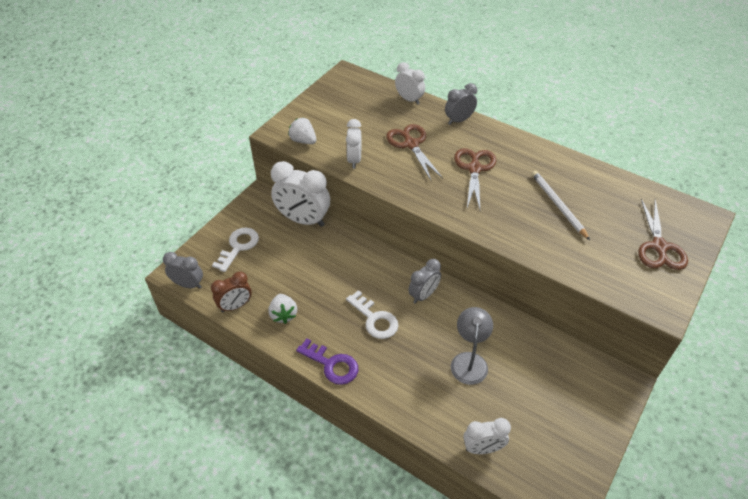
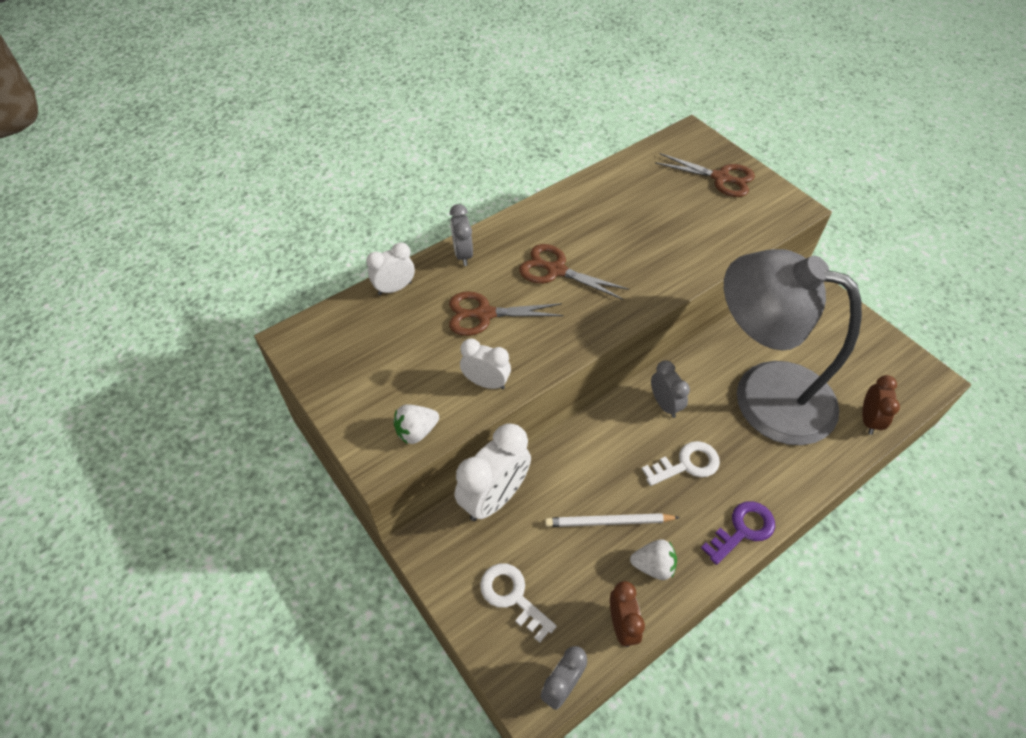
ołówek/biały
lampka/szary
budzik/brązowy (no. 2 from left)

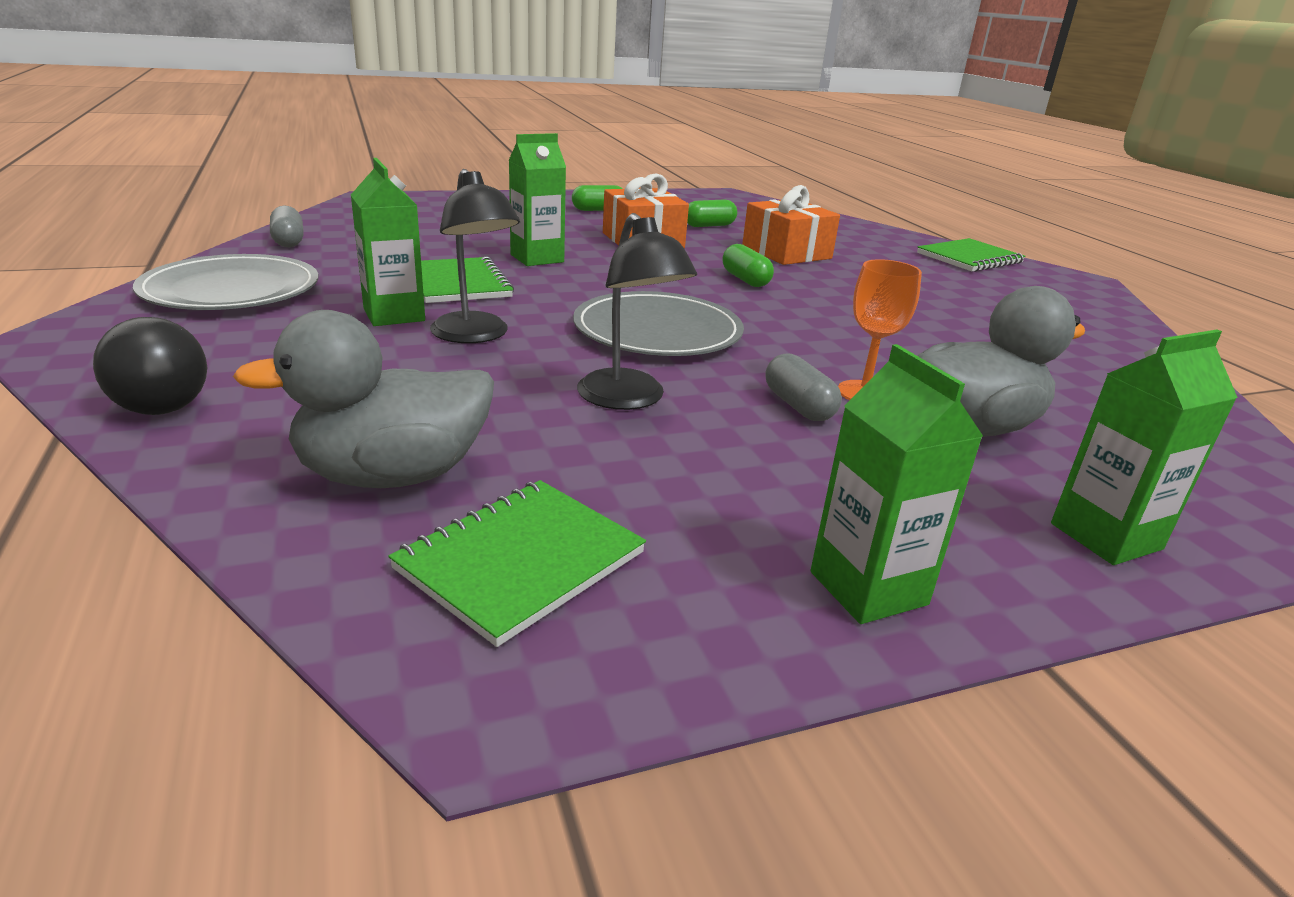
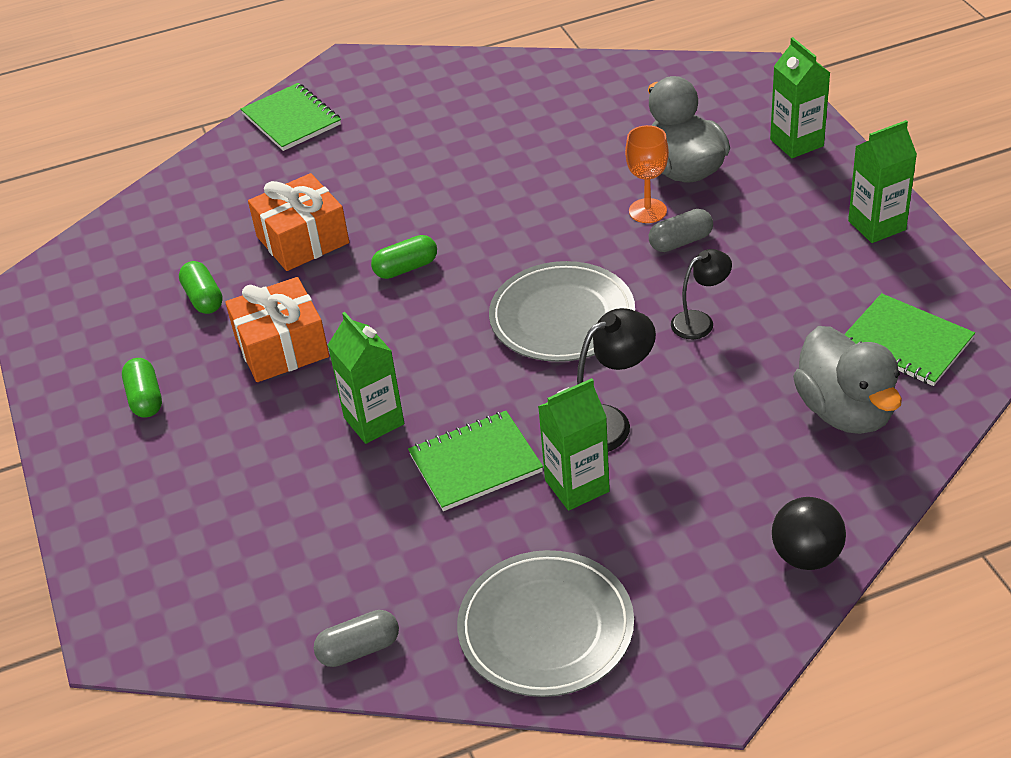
lampka/czarny (no. 2 from left)

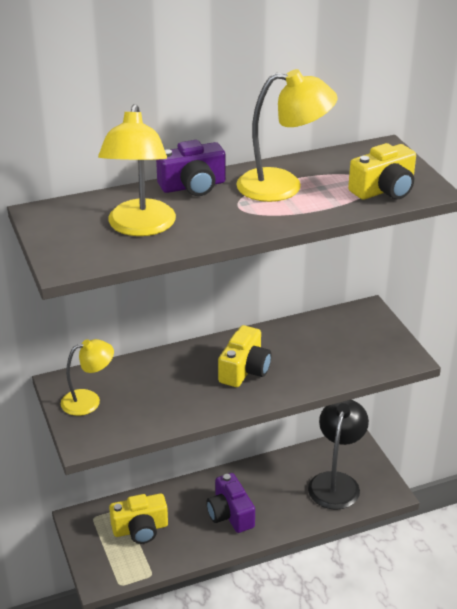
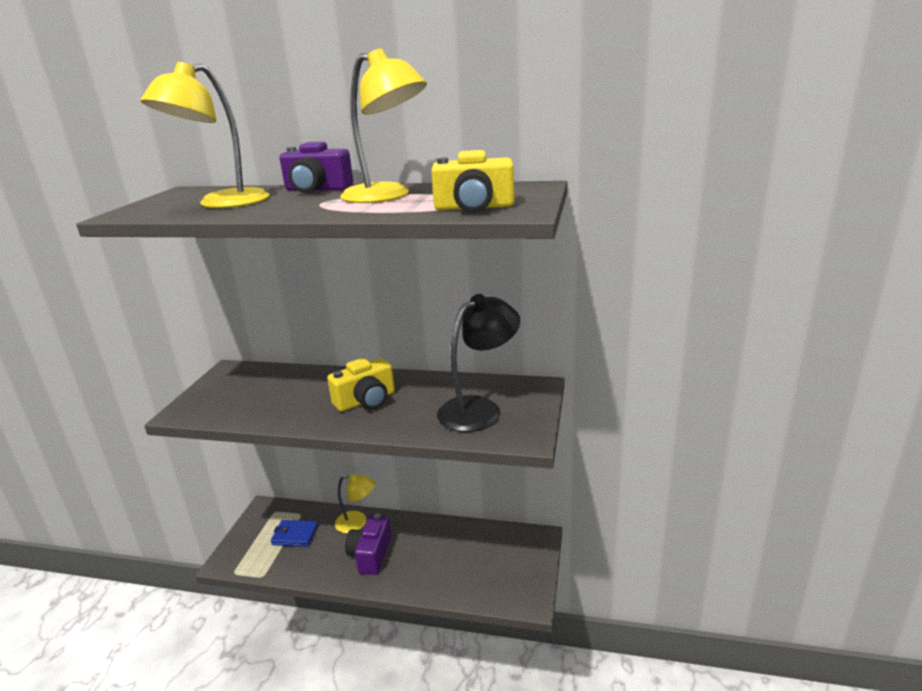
lampka/żółty (no. 2 from left)
lampka/czarny
portfel/niebieski

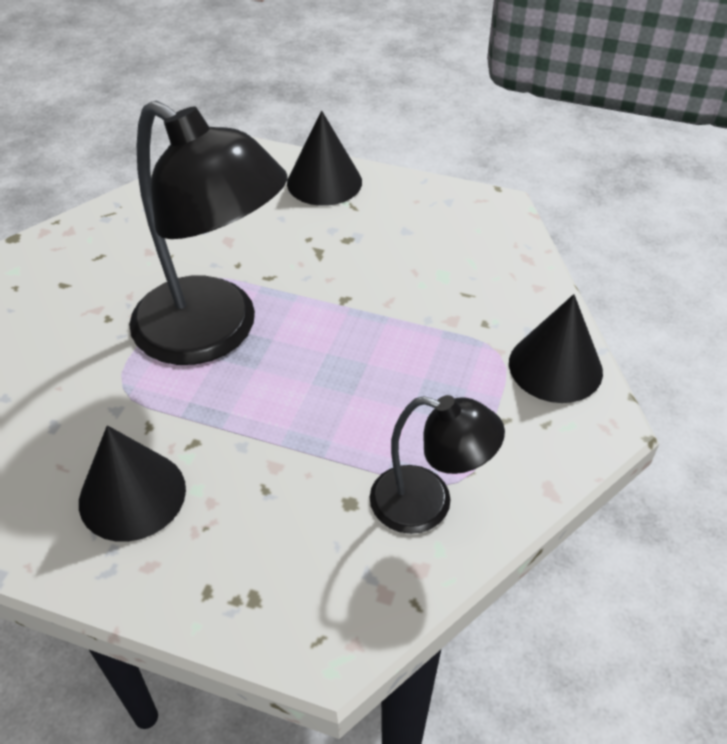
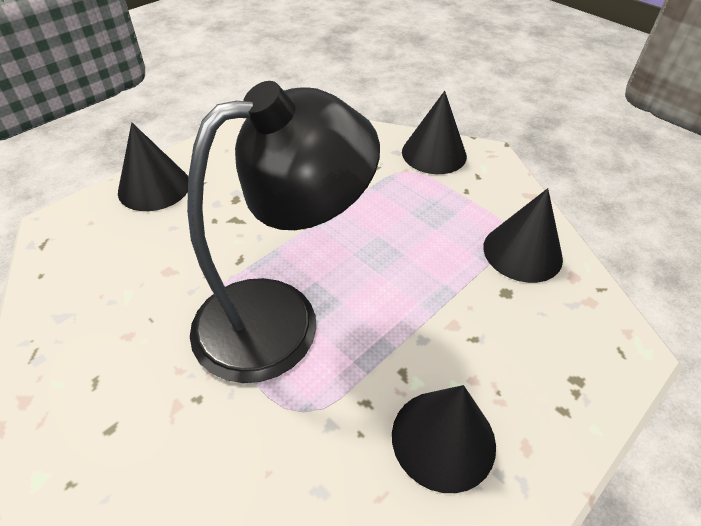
stożek/czarny (no. 4 from left)

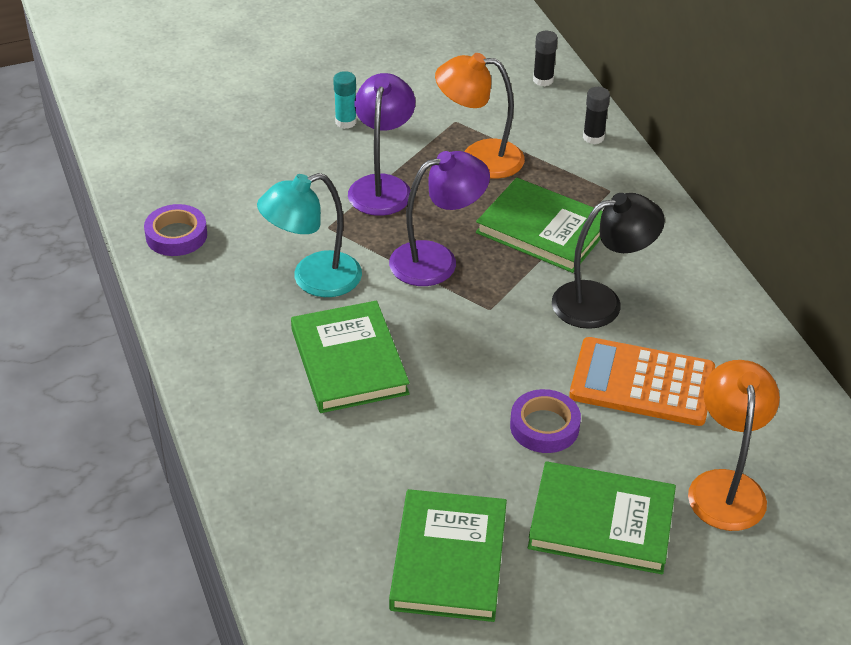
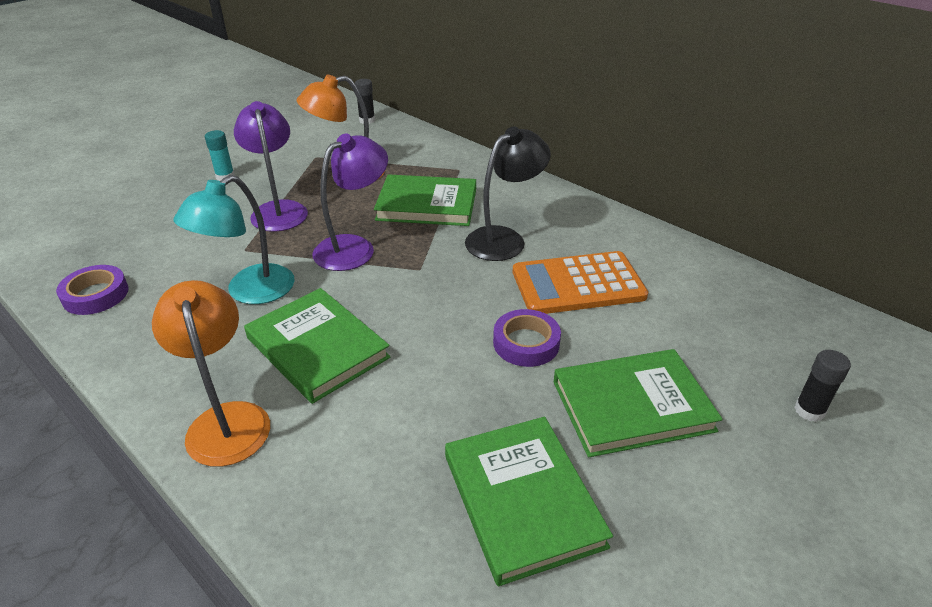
klej w sztyfcie/czarny (no. 2 from left)
lampka/pomarańczowy (no. 1 from left)

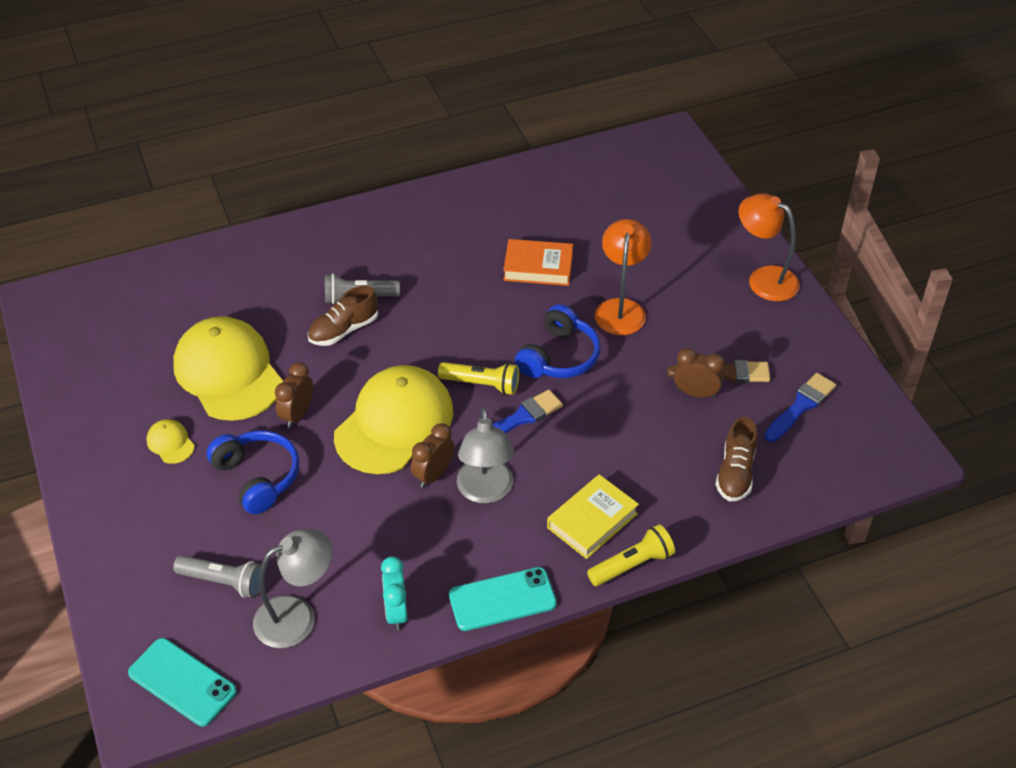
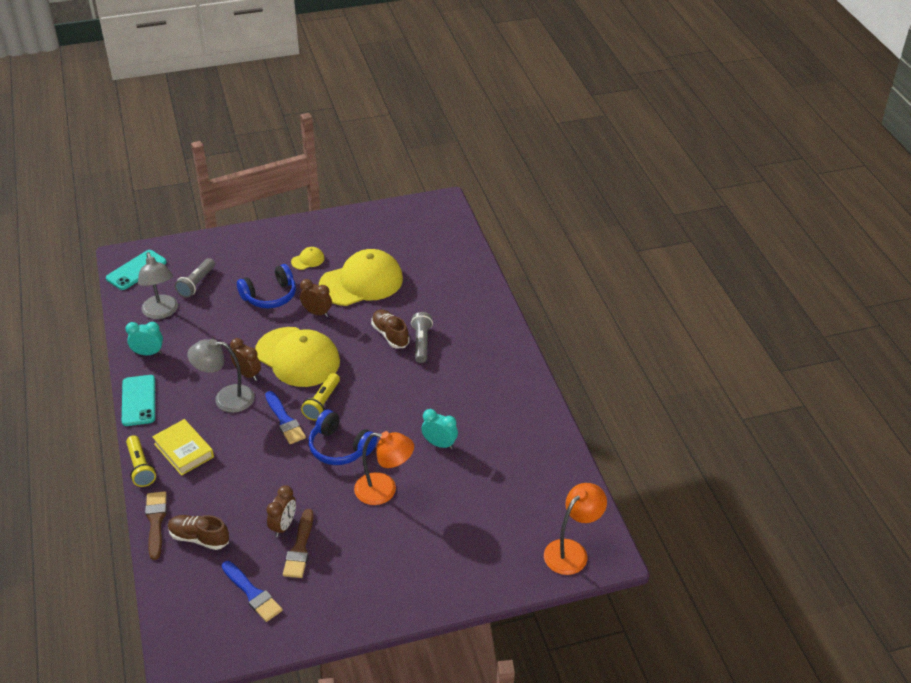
lampka/pomarańczowy (no. 2 from left)
budzik/turkusowy (no. 2 from left)
pędzel/brązowy (no. 1 from left)

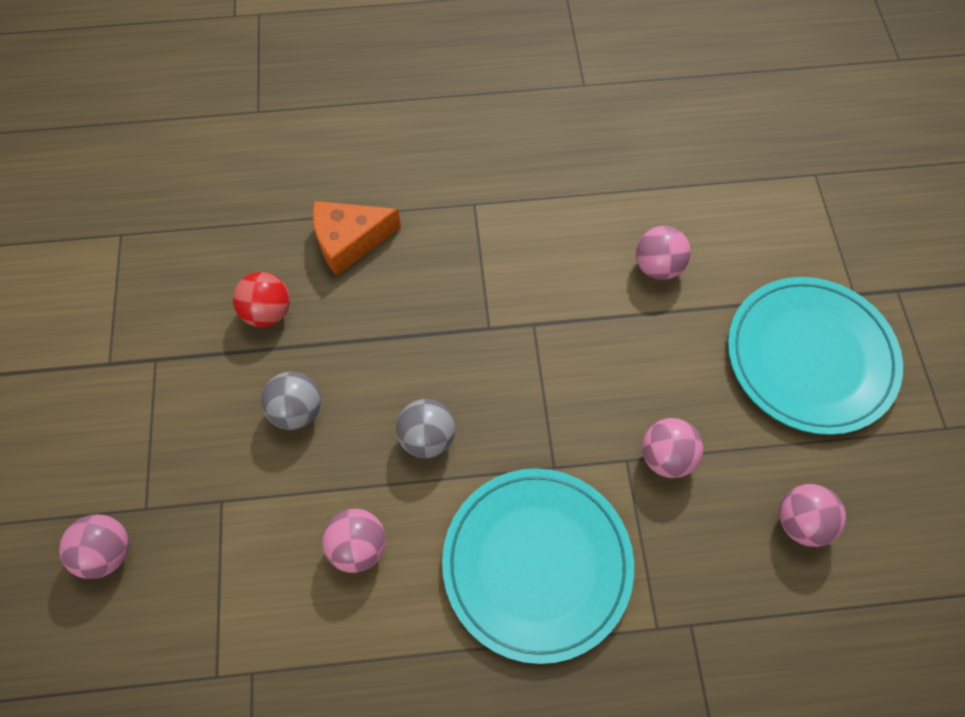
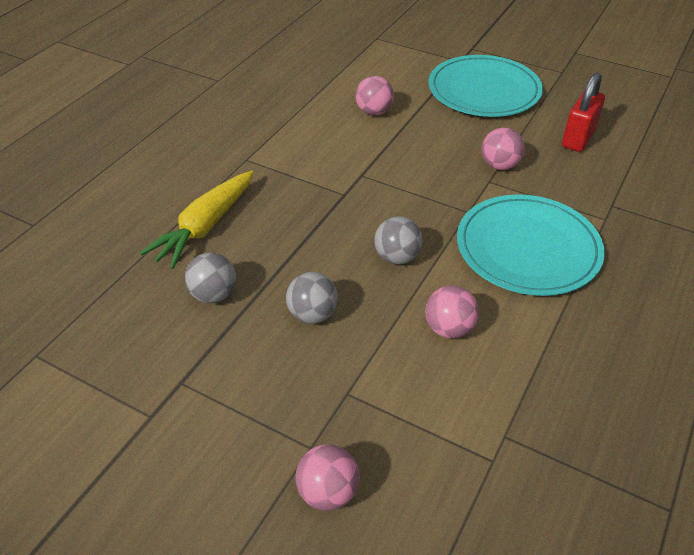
marchewka/żółty
piłka/szary (no. 1 from left)
kłódka/czerwony

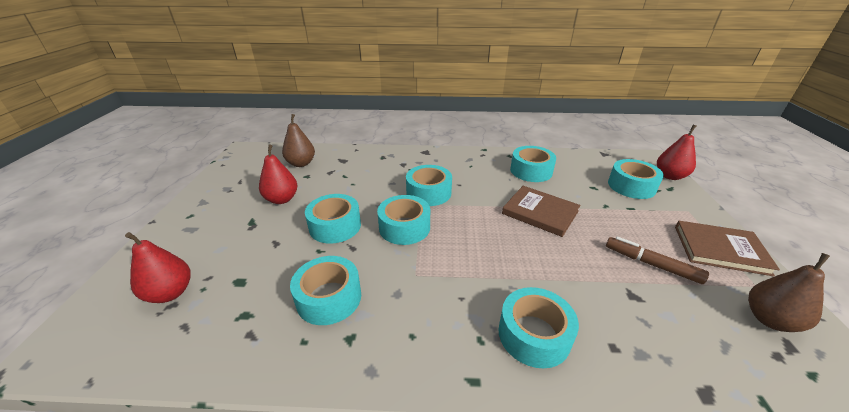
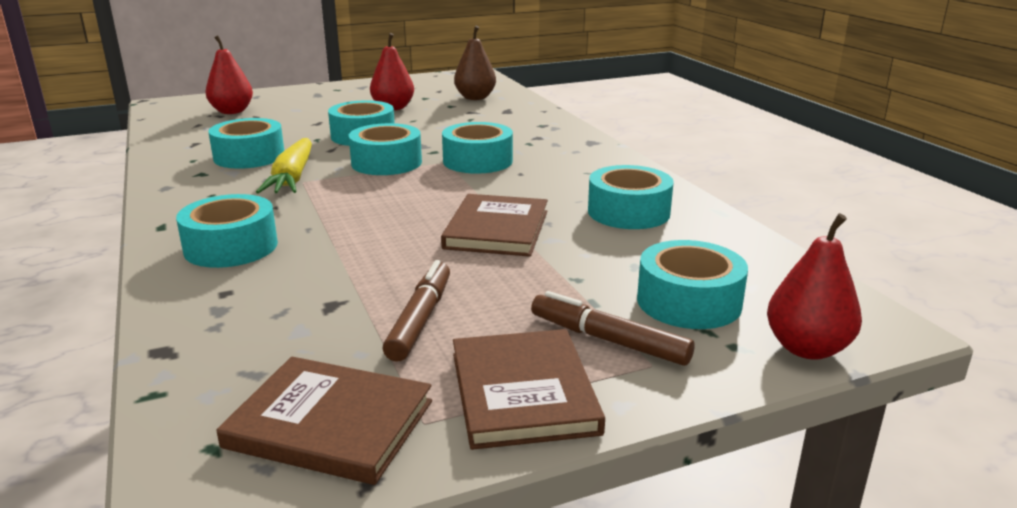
książka/brązowy (no. 1 from left)
marchewka/żółty
flamaster/brązowy (no. 2 from left)

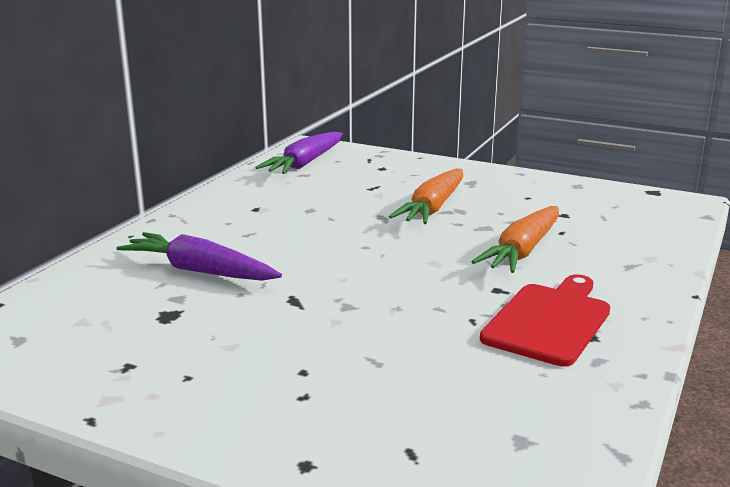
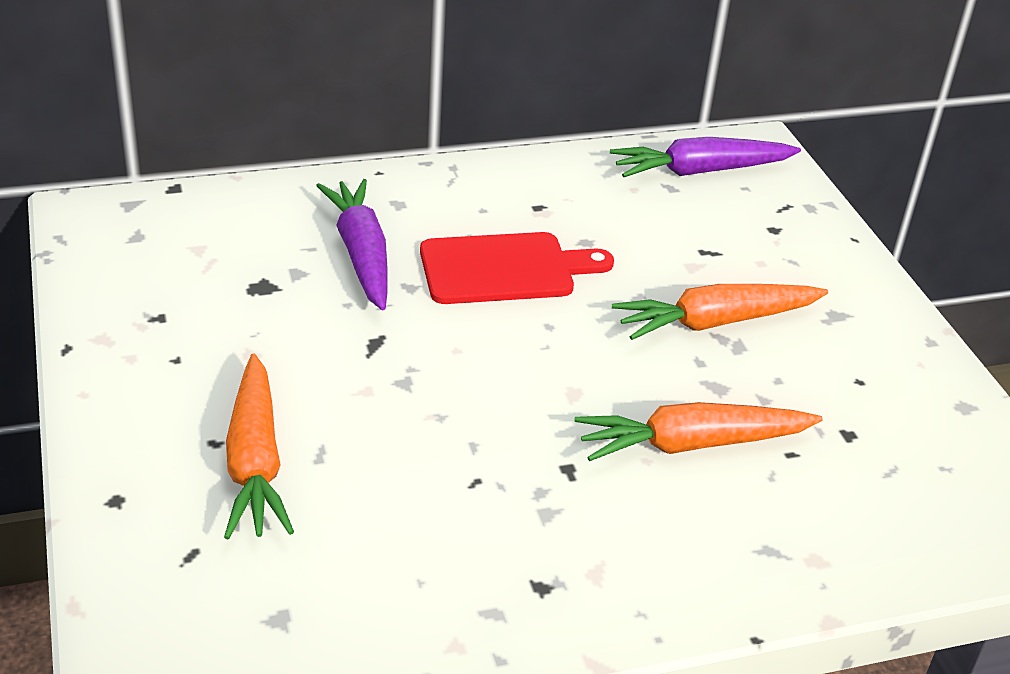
deska do krojenia/czerwony
marchewka/pomarańczowy (no. 1 from left)

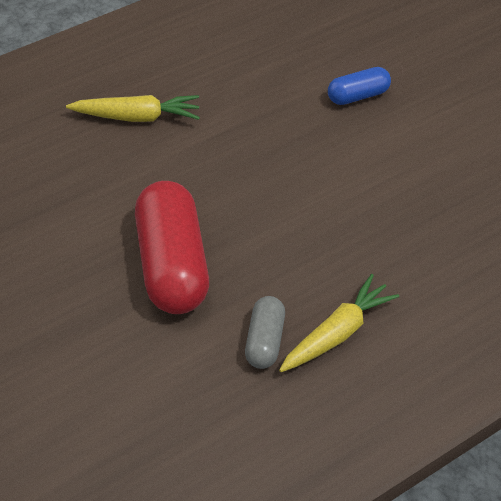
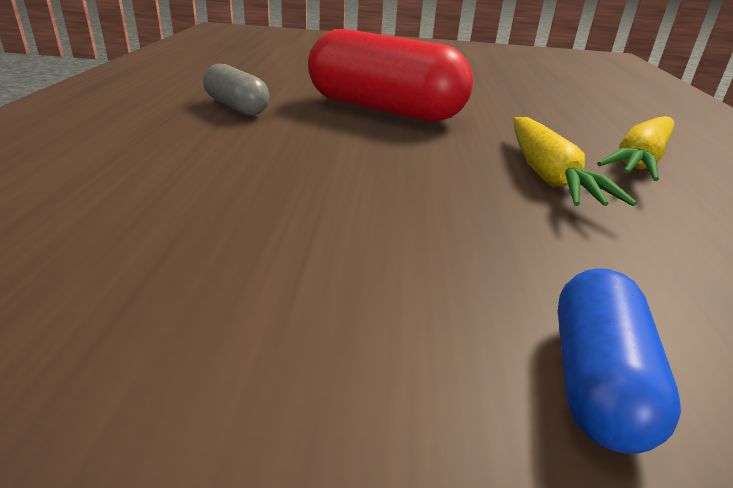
marchewka/żółty (no. 1 from left)

